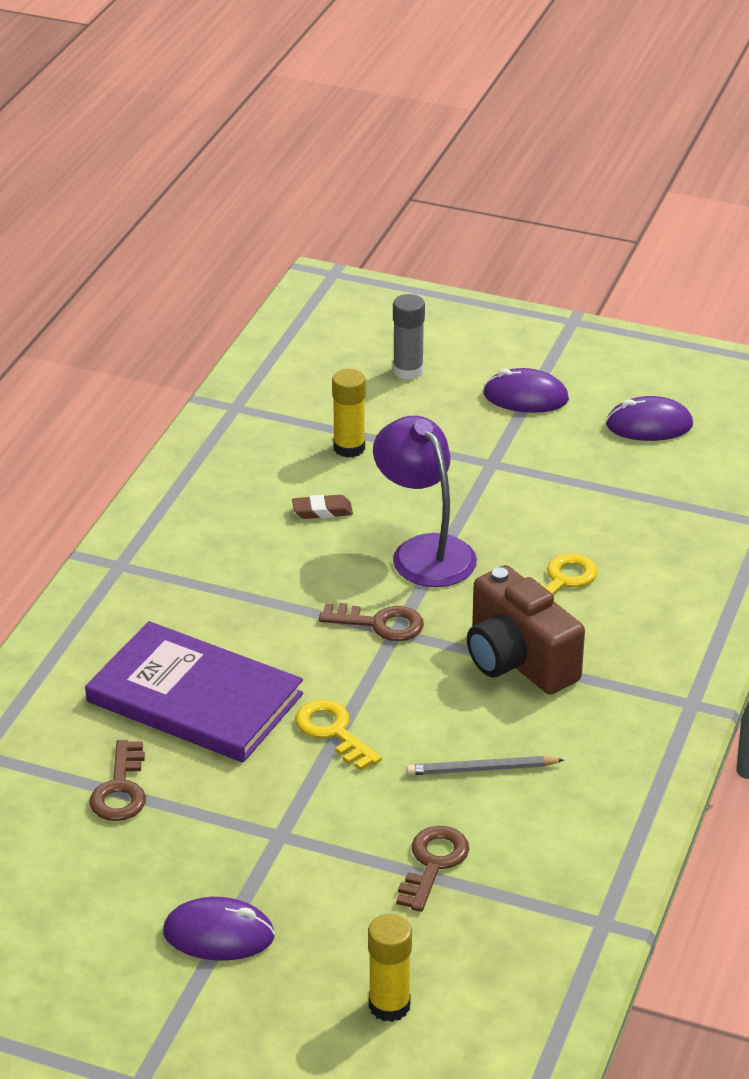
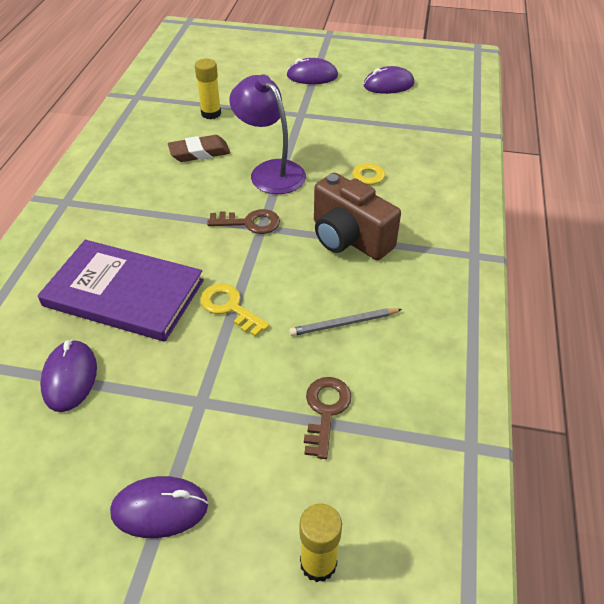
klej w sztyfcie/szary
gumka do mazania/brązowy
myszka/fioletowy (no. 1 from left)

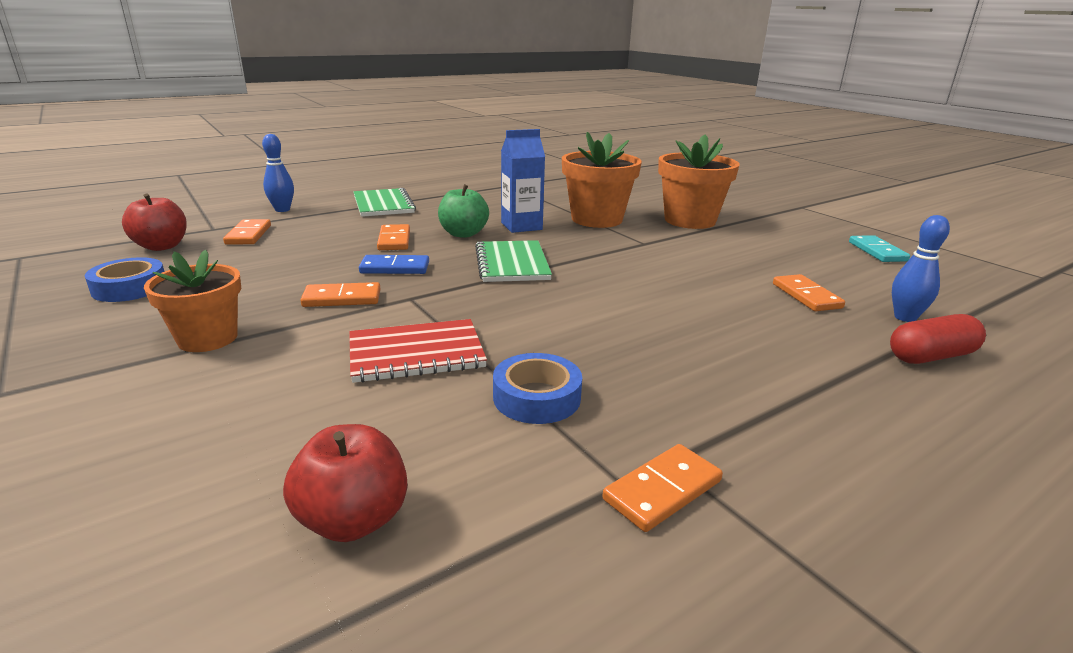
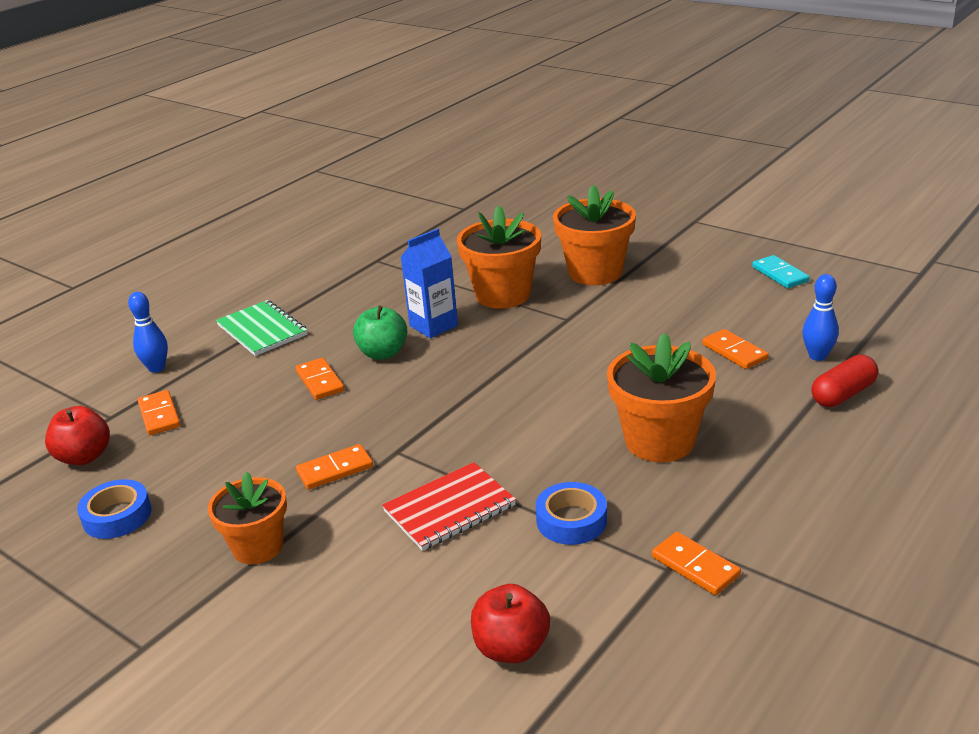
zeszyt/zielony (no. 2 from left in the first image)
kostka domina/niebieski
kostka domina/pomarańczowy (no. 4 from left)
doniczka/pomarańczowy (no. 4 from left)

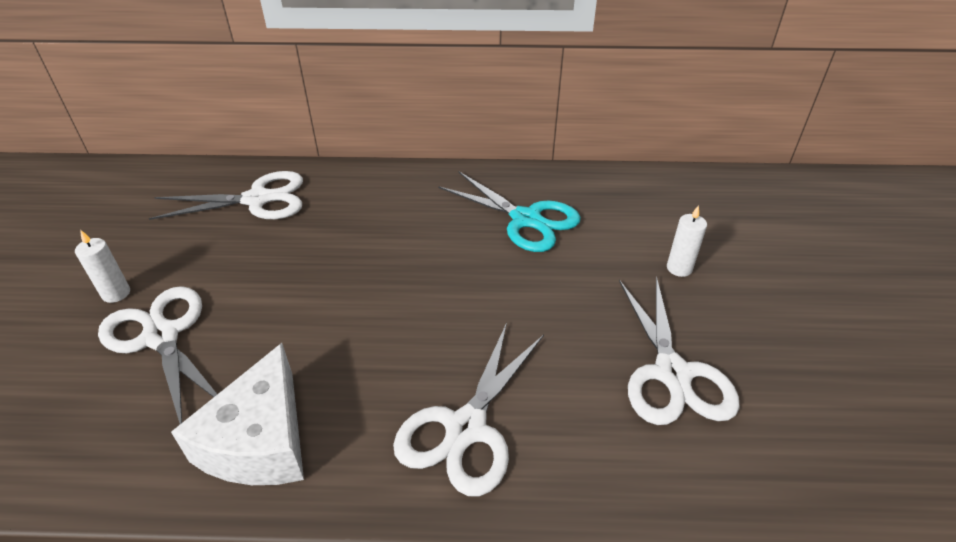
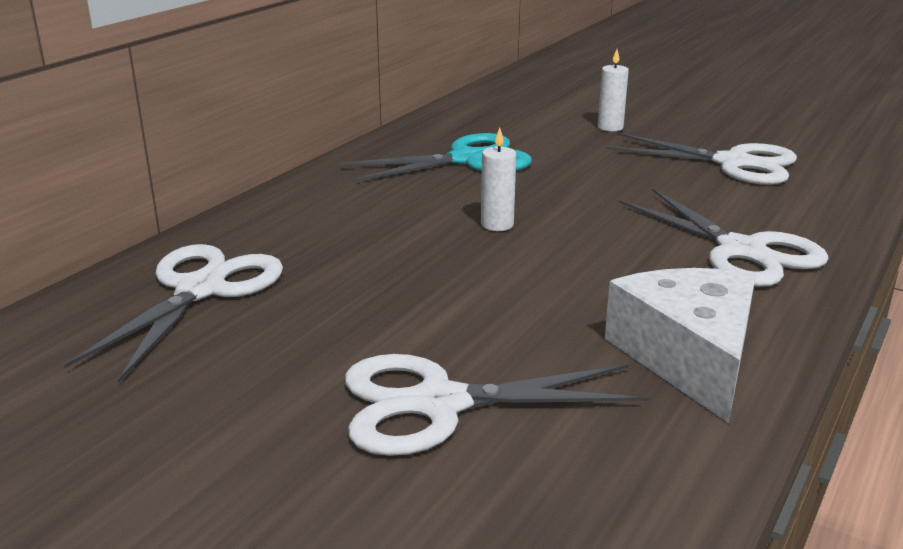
świeca/biały (no. 1 from left)
ser/biały

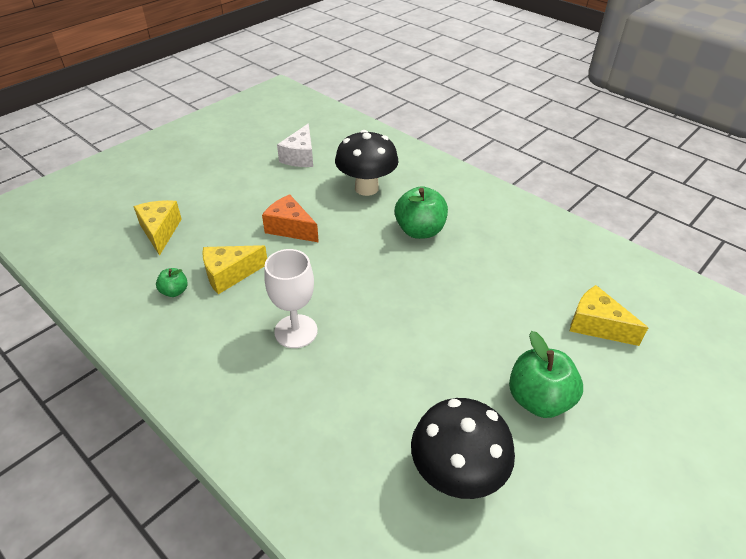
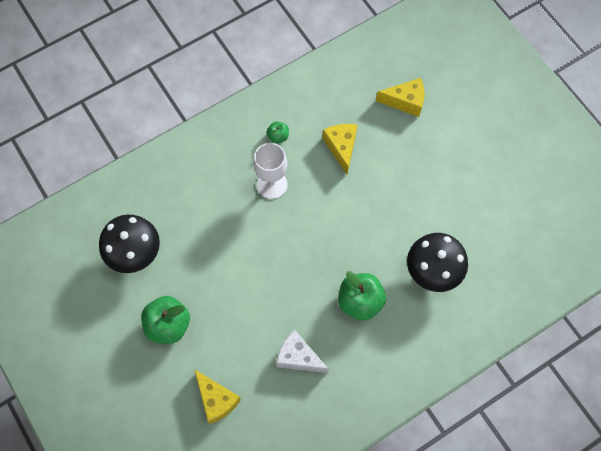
ser/biały
ser/pomarańczowy
jabłko/zielony (no. 2 from left)
ser/żółty (no. 1 from left)

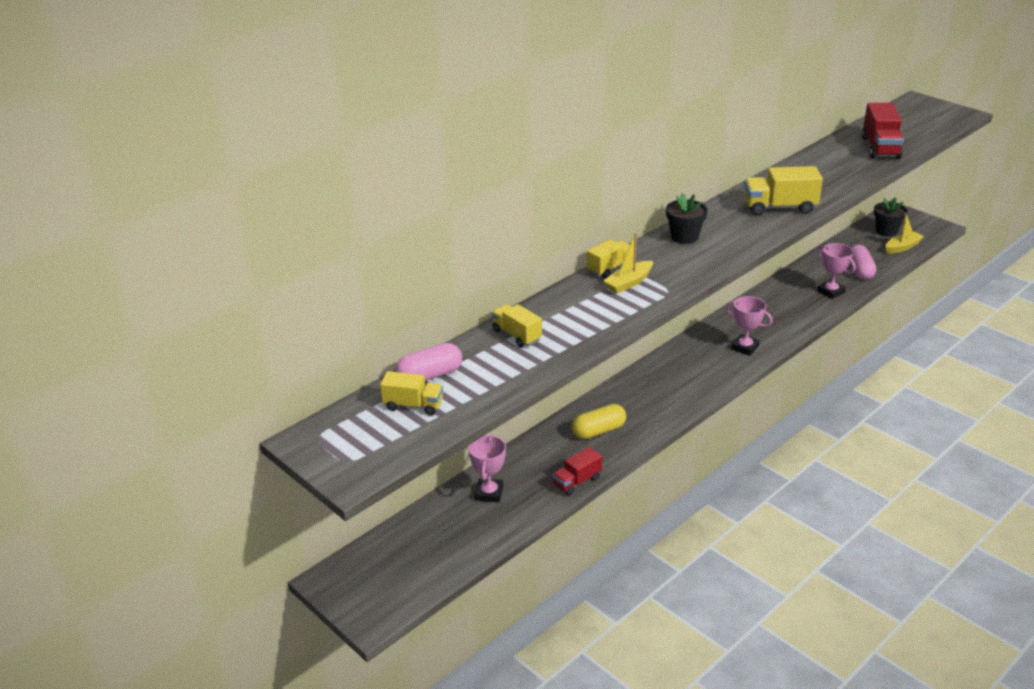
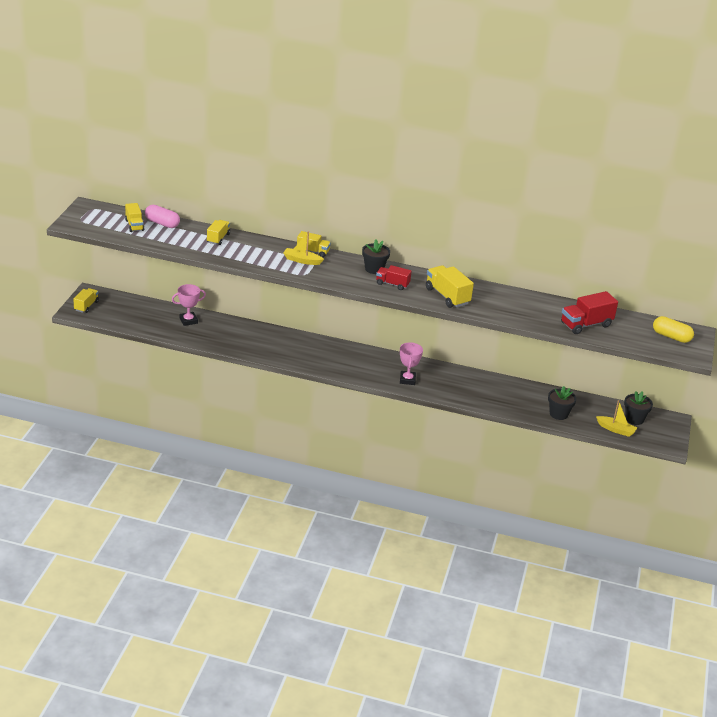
puchar/różowy (no. 3 from left in the first image)
doniczka/czarny (no. 2 from left)
kapsułka/żółty
ciężarówka/czerwony (no. 1 from left)
ciężarówka/żółty (no. 1 from left)

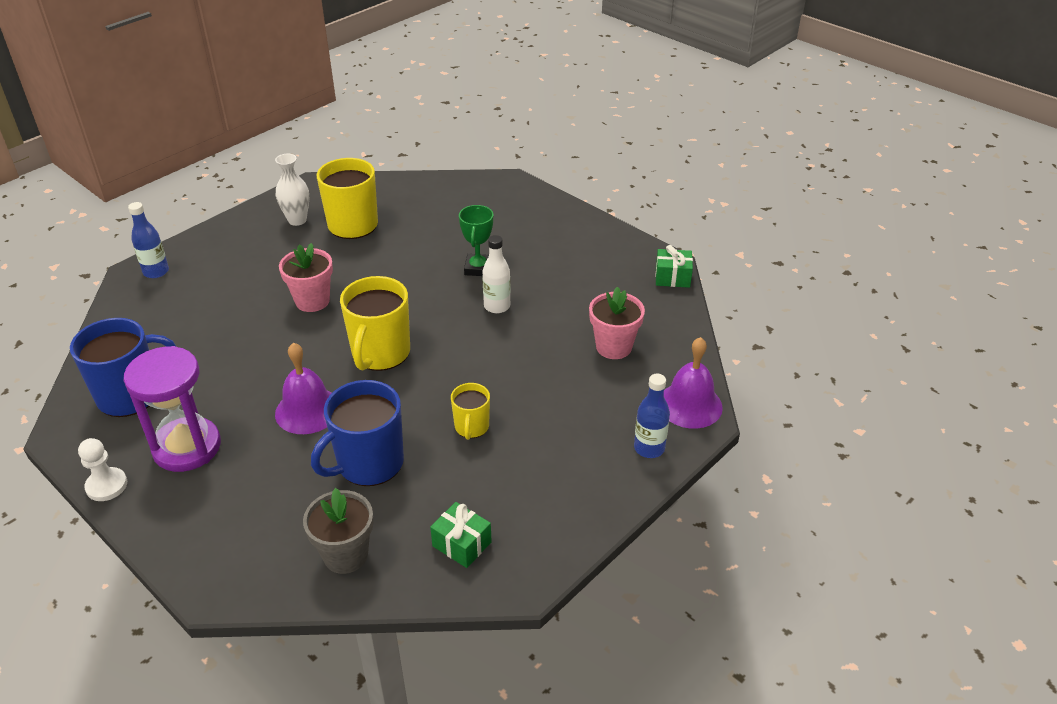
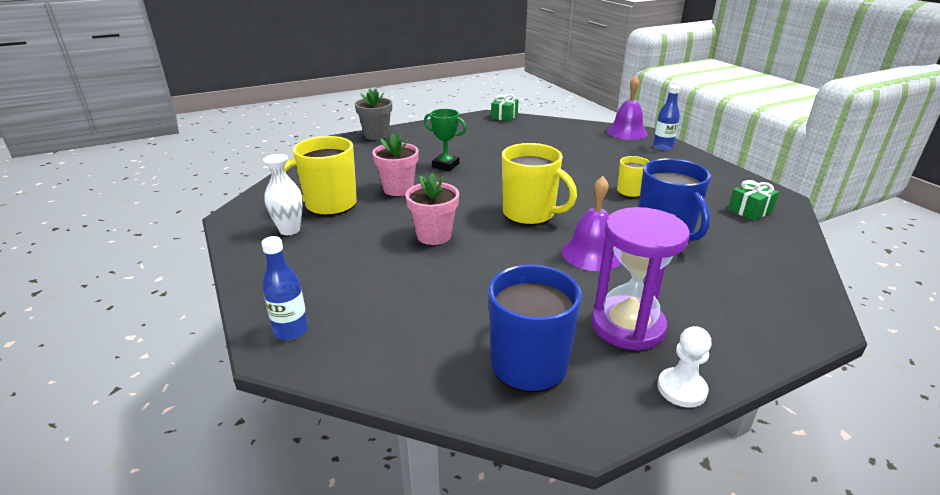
butelka/biały
doniczka/różowy (no. 1 from left)
doniczka/szary

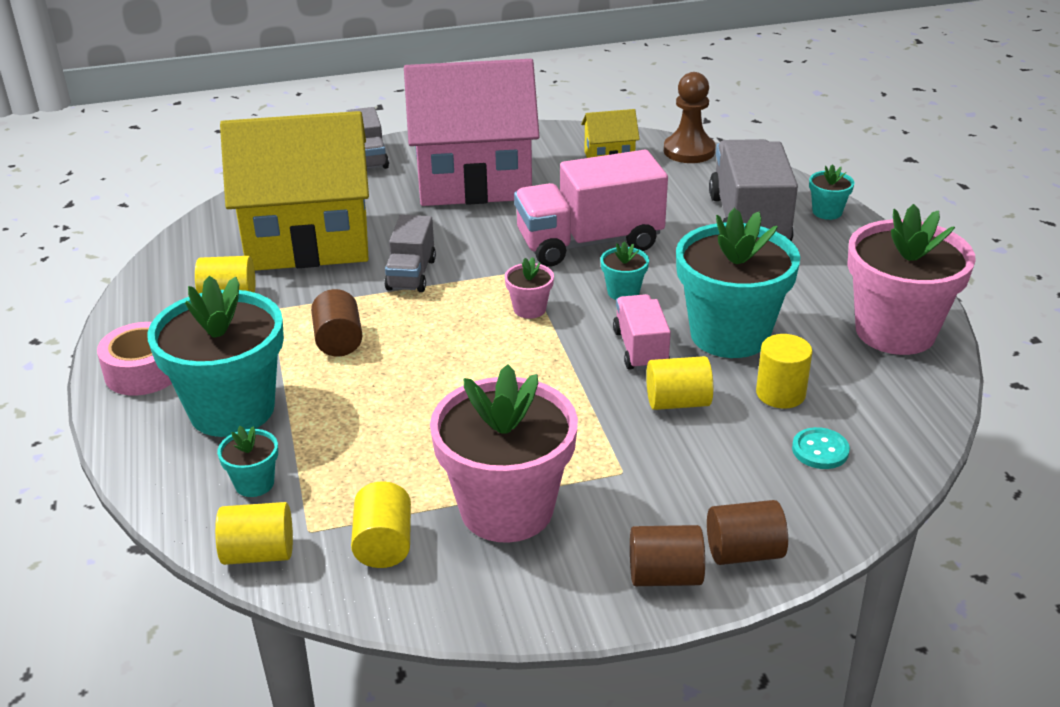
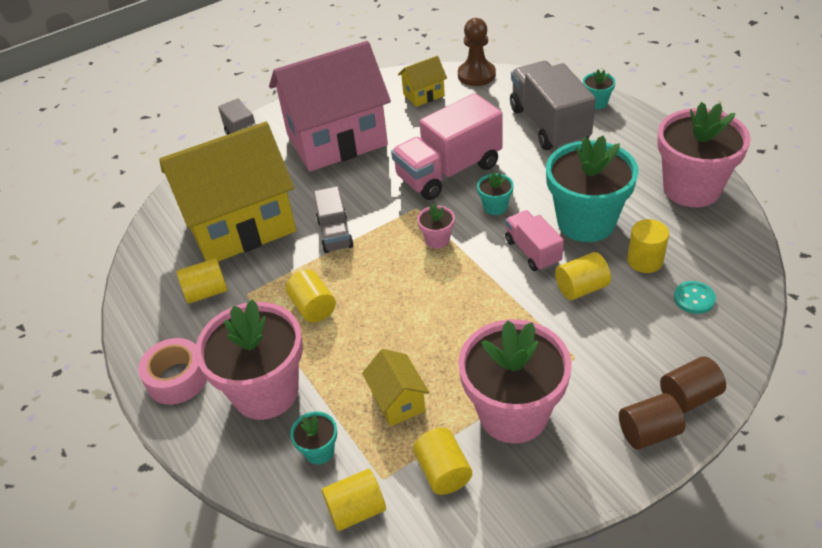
doniczka/różowy (no. 1 from left)
walec/żółty (no. 2 from left)
domek/żółty (no. 2 from left)

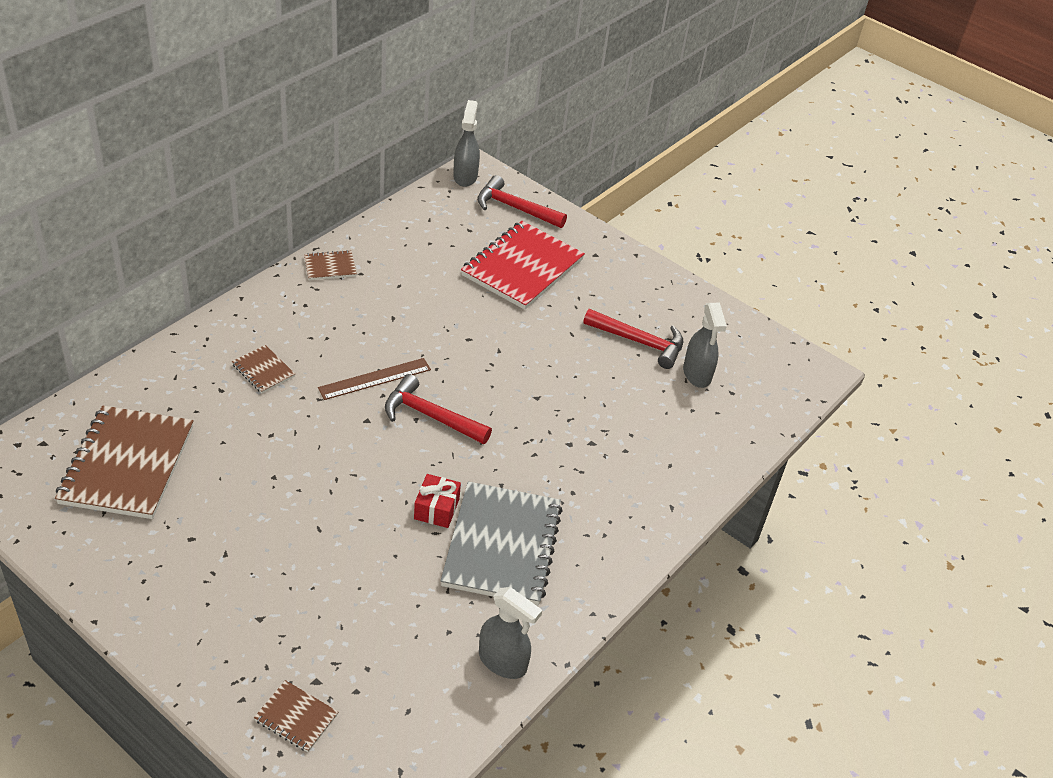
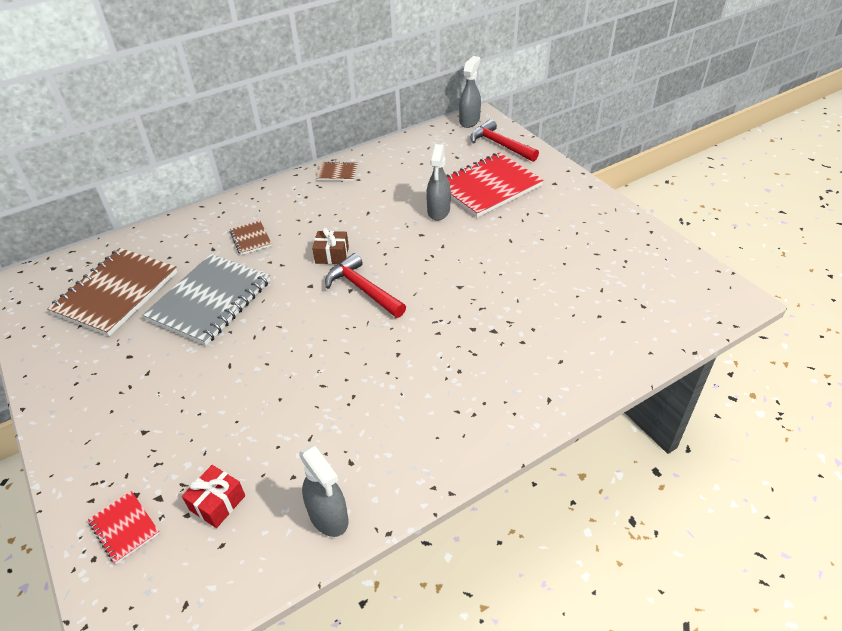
spryskiwacz/szary (no. 2 from left)
młotek/czerwony (no. 3 from left in the first image)
prezent/brązowy
prezent/czerwony
zeszyt/szary
zeszyt/czerwony (no. 1 from left)

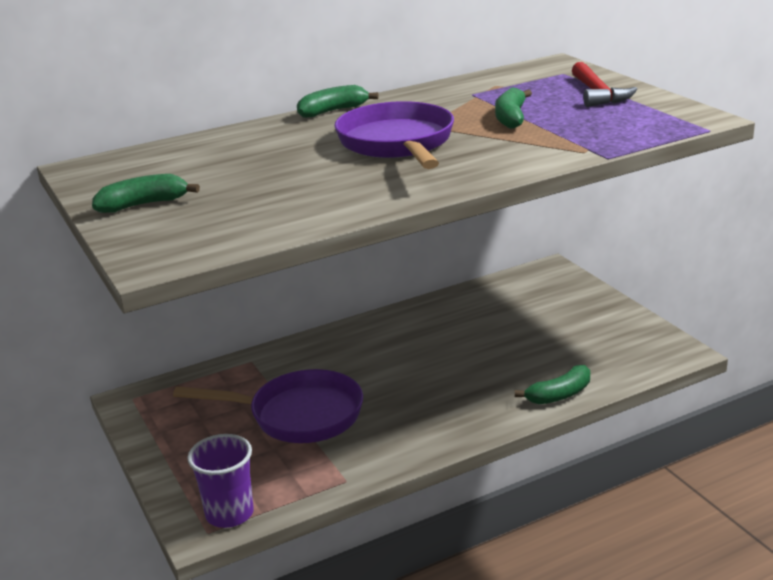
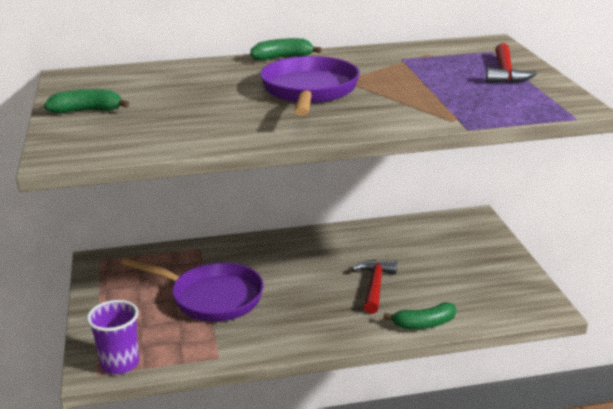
banan/zielony (no. 3 from left in the first image)
młotek/czerwony (no. 1 from left)

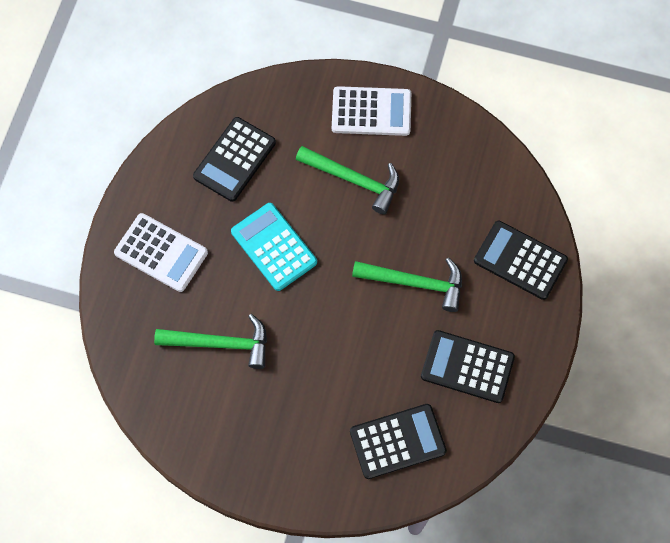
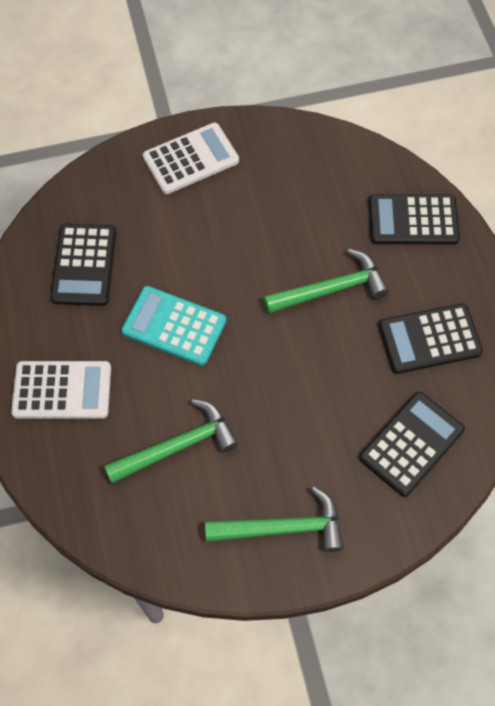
młotek/zielony (no. 2 from left)

